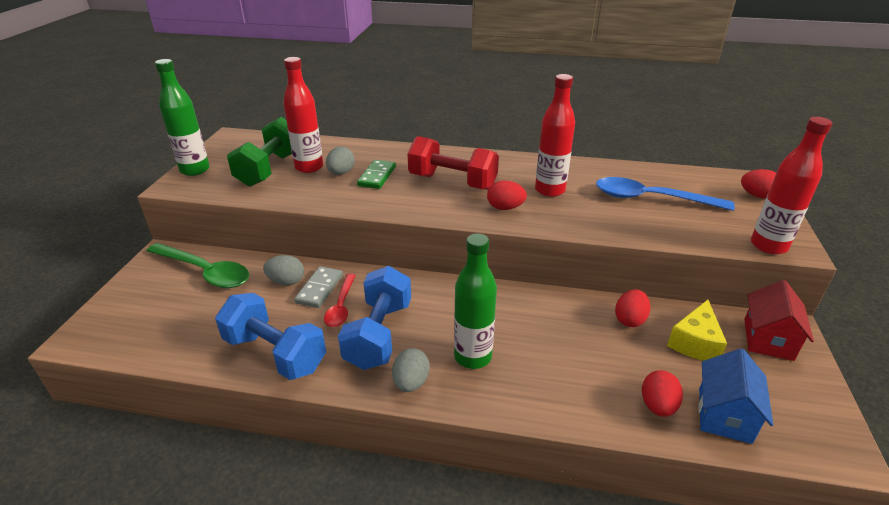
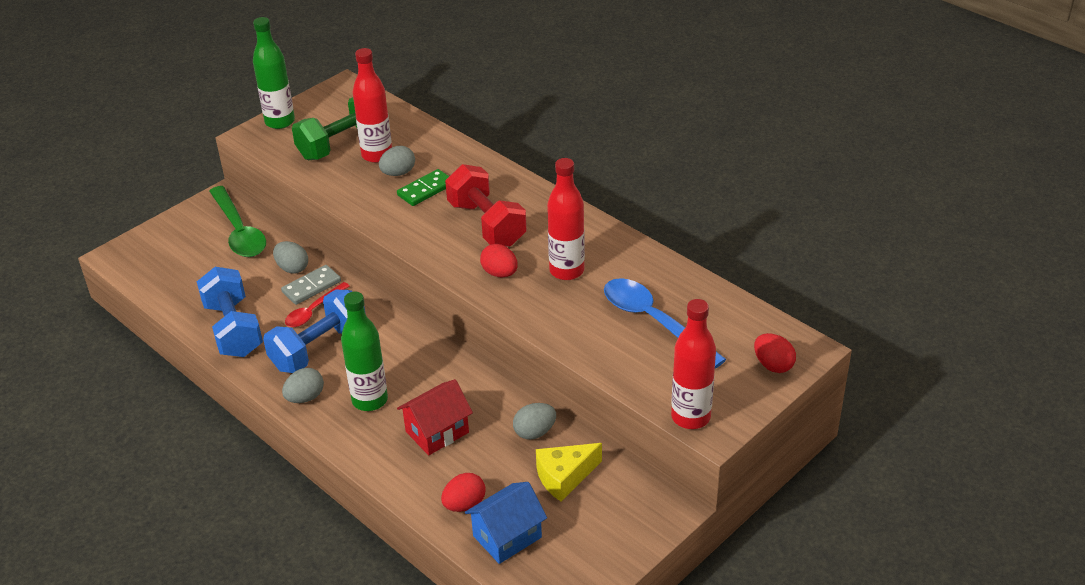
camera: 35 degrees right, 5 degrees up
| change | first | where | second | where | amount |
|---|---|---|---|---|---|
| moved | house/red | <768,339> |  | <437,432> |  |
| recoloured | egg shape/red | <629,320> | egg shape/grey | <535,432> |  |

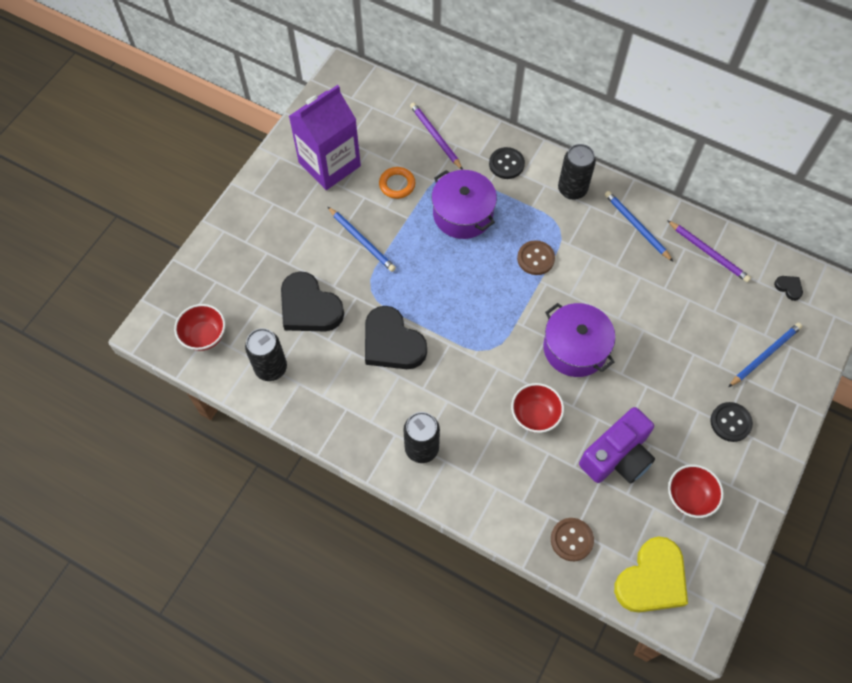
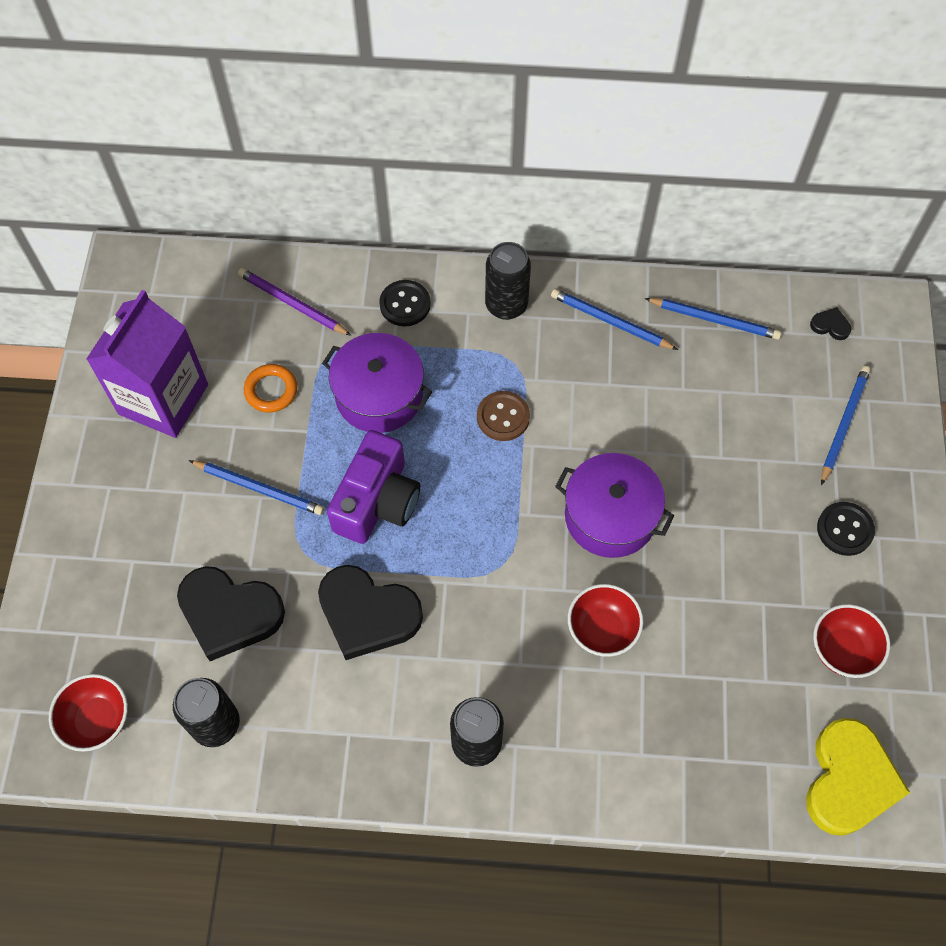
camera: 25 degrees left, 0 degrees up
| change | first | where | second | where | amount |
|---|---|---|---|---|---|
| moved | compact camera/royal purple | <617,456> |  | <377,501> |  |
| recoloured | lead pencil/royal purple | <708,252> | lead pencil/cobalt | <714,320> |  |
| removed | shirt button/dark brown | <571,540> |  |  |  |

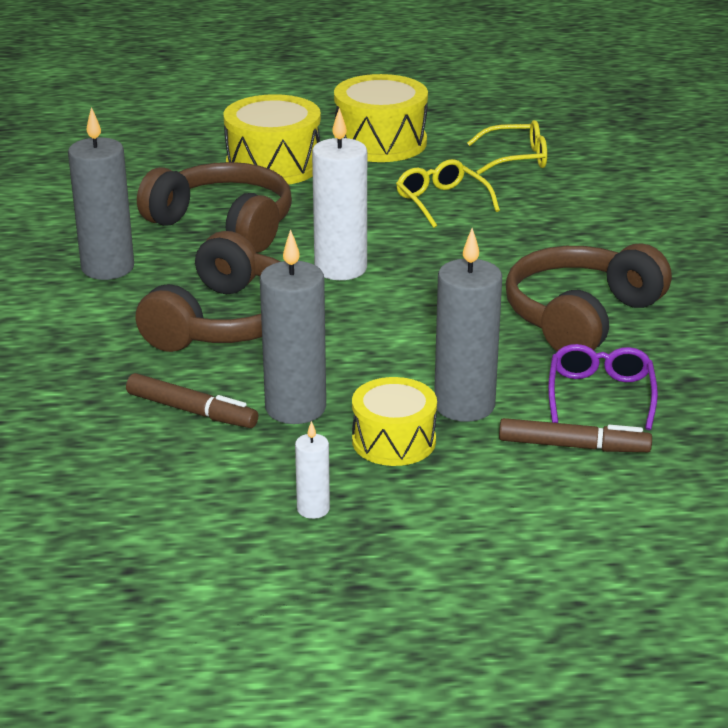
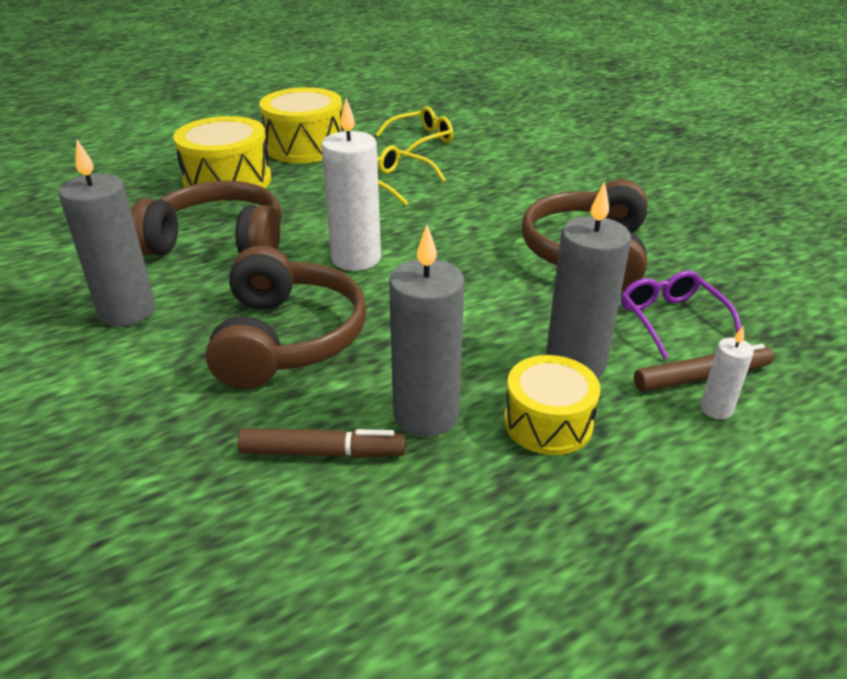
camera: 25 degrees left, 5 degrees up
| change | first | where | second | where | amount |
|---|---|---|---|---|---|
| moved | wax candle/pure white | <313,509> |  | <716,409> |  |

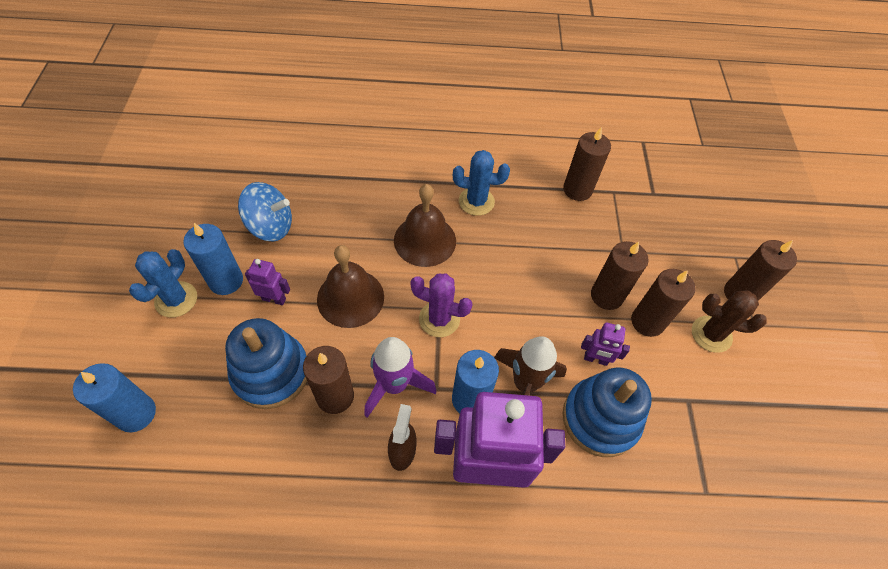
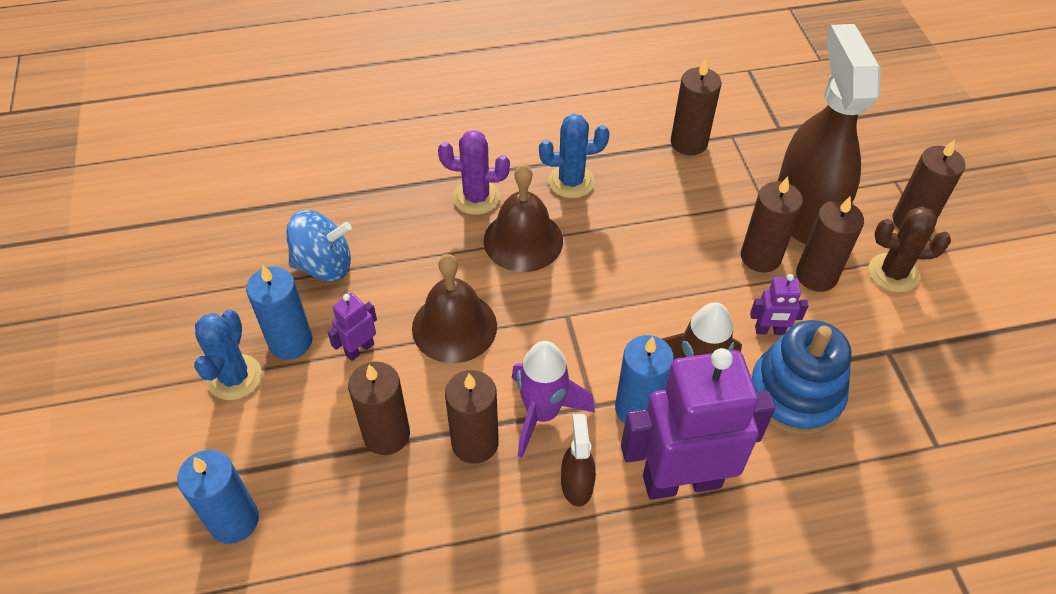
camera: 10 degrees left, 5 degrees down
| change | first | where | second | where | amount |
|---|---|---|---|---|---|
| turned | robot figure/royal purple | <274,299> |  | <359,349> | 45 degrees counterclockwise |
| replaced | ring stacker/cobalt | <271,372> | wax candle/dark brown | <386,434> |  |
| moved | prickly plant/royal purple | <439,319> |  | <476,197> |  |
| added |  |  | sprayer/dark brown | <805,212> |  |

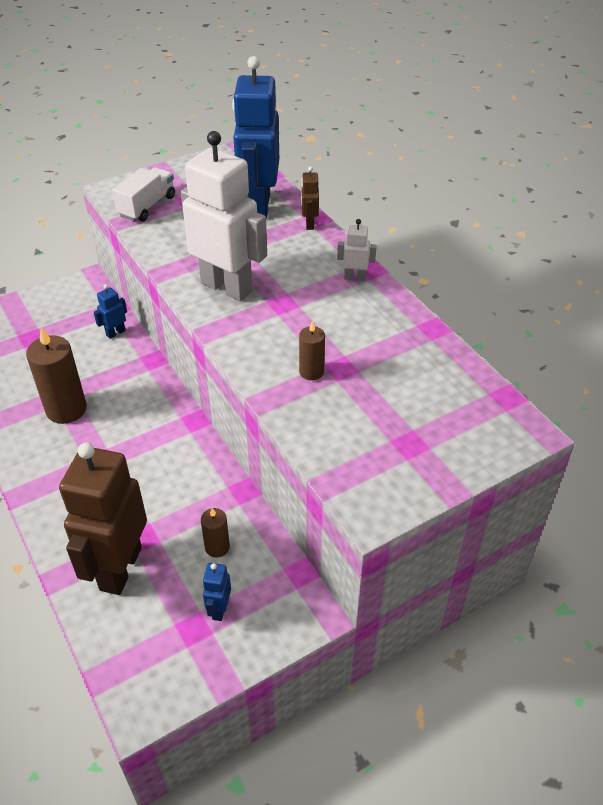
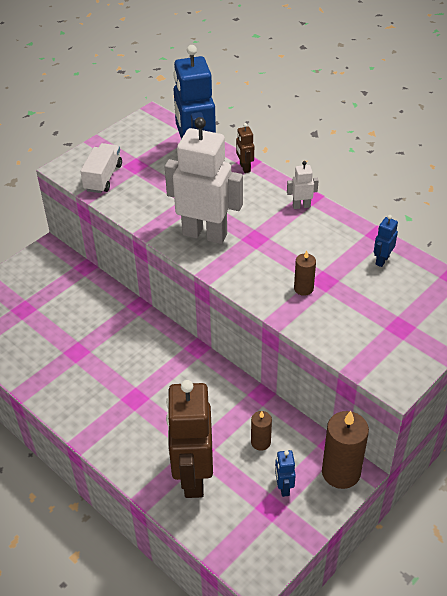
camera: 15 degrees left, 0 degrees up
| change | first | where | second | where | amount |
|---|---|---|---|---|---|
| moved | wax candle/dark brown | <66,409> |  | <341,472> |  |
| moved | robot figure/cobalt | <115,333> |  | <382,260> |  |

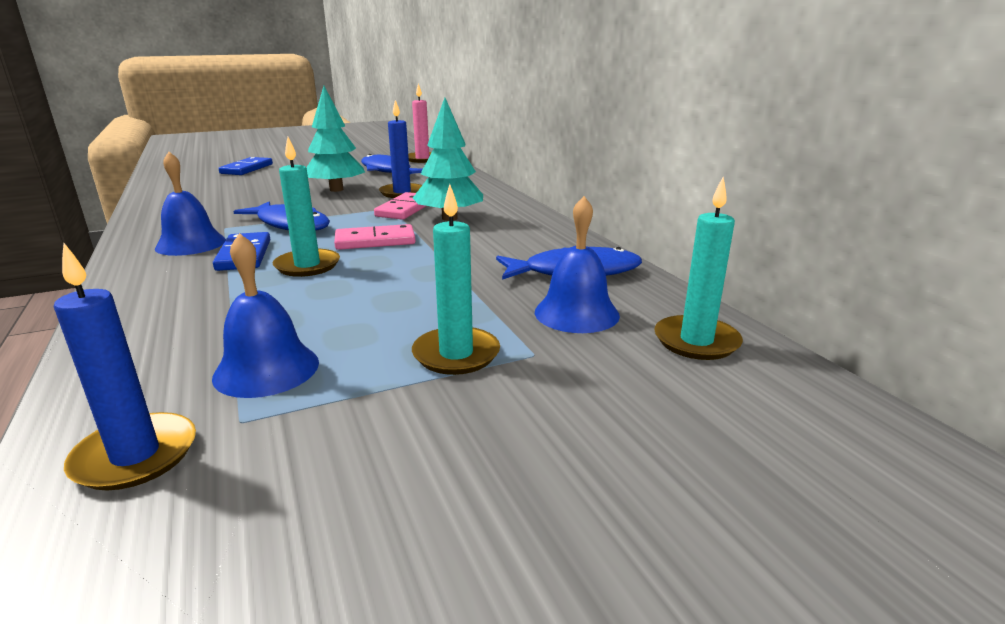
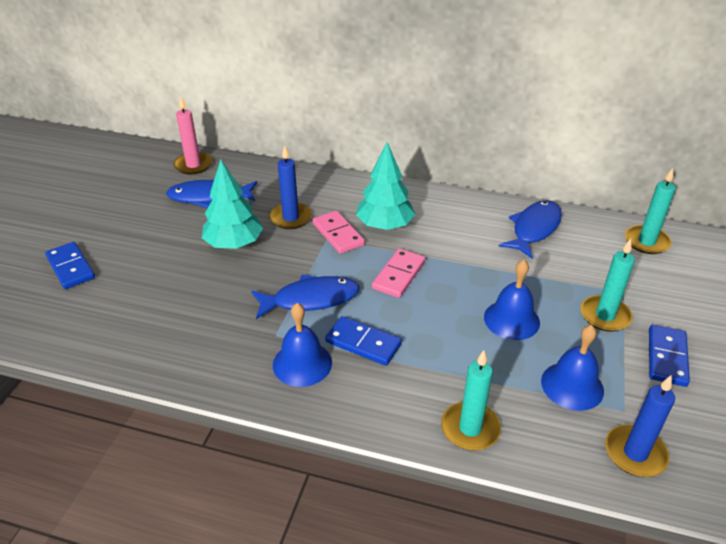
camera: 50 degrees left, 15 degrees up
| change | first | where | second | where | amount |
|---|---|---|---|---|---|
| moved | wax candle/aqua | <307,266> |  | <470,428> |  |
| moved | bell/cobalt | <576,313> |  | <511,319> |  |
| added |  |  | domino piece/cobalt | <666,357> |  |

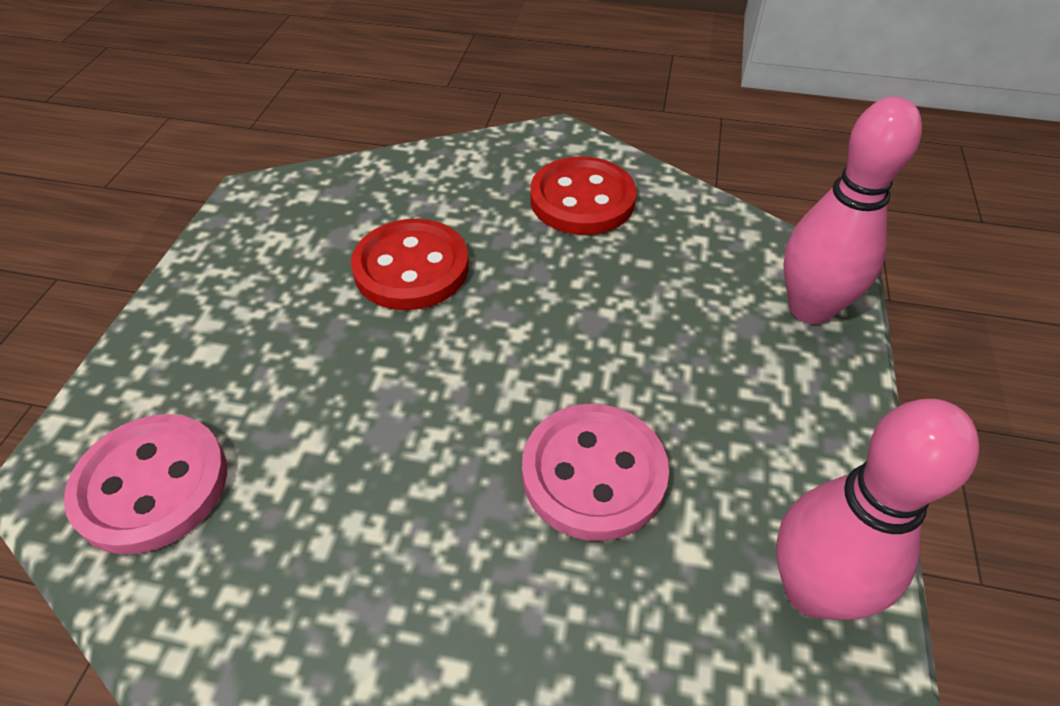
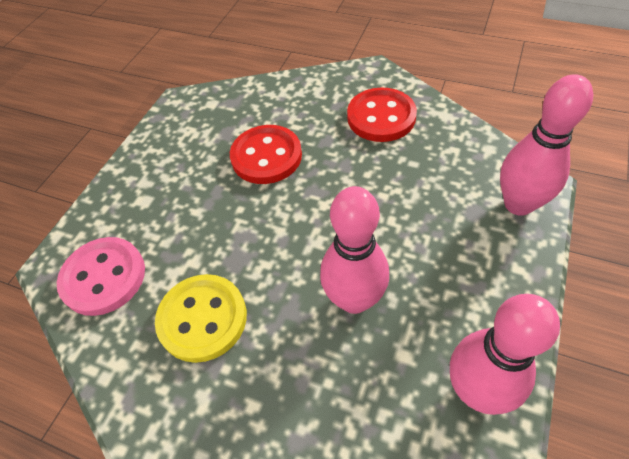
camera: 15 degrees right, 5 degrees up
| change | first | where | second | where | amount |
|---|---|---|---|---|---|
| added |  |  | shirt button/bright yellow | <202,319> |  |
| replaced | shirt button/rose-pink | <593,473> | bowling pin/rose-pink | <354,299> |  |

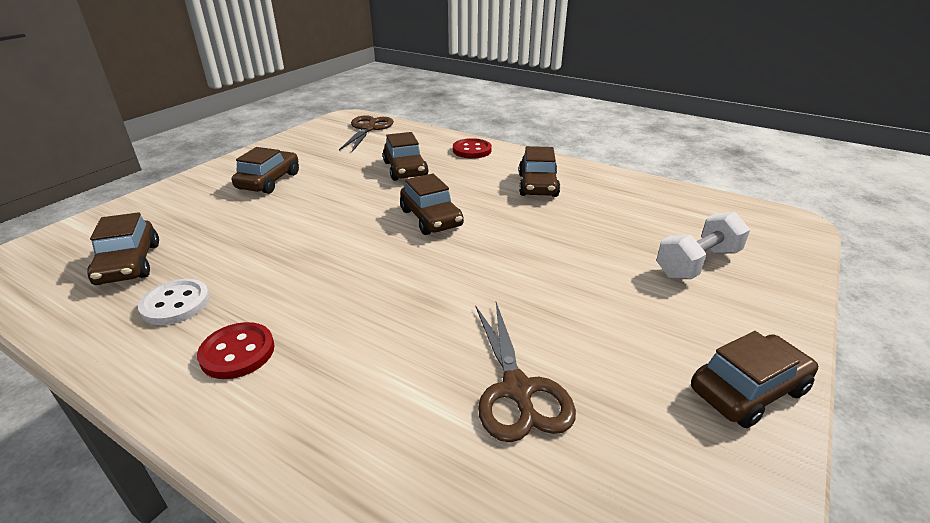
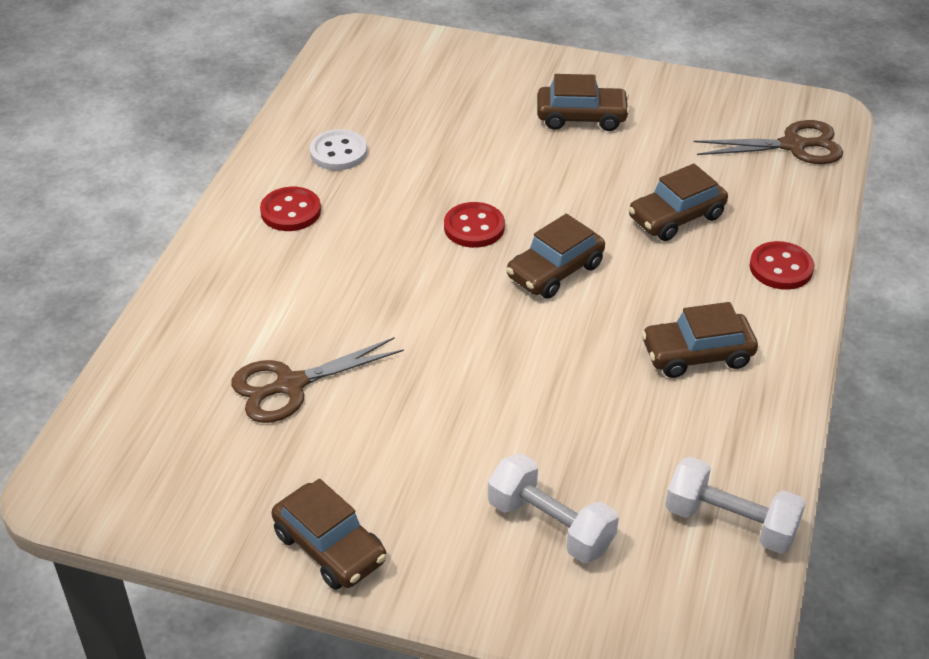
camera: 75 degrees right, 10 degrees up
| change | first | where | second | where | amount |
|---|---|---|---|---|---|
| added |  |  | shirt button/red | <474,227> |  |
| added |  |  | hand weight/pure white | <730,522> |  |
| removed | car/dark brown | <129,264> |  |  |  |

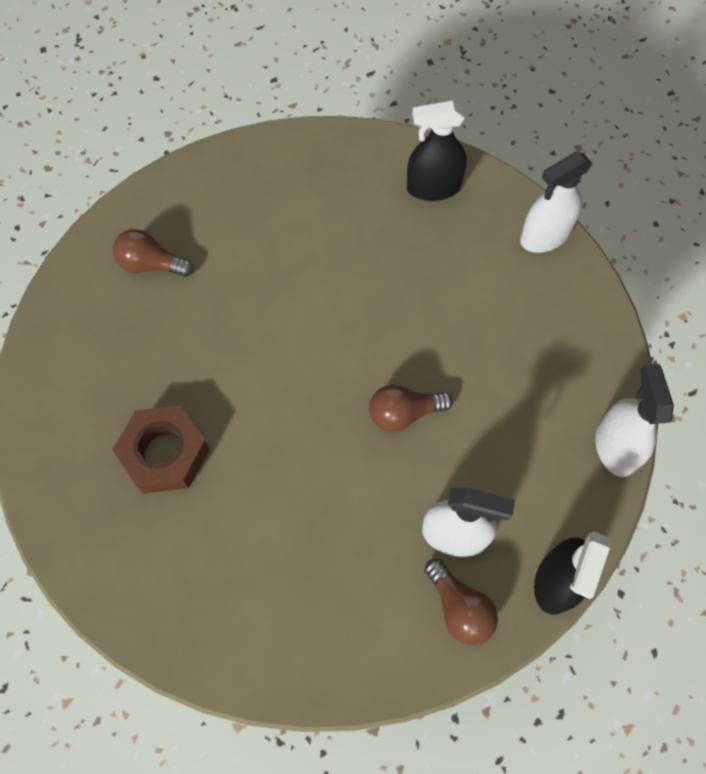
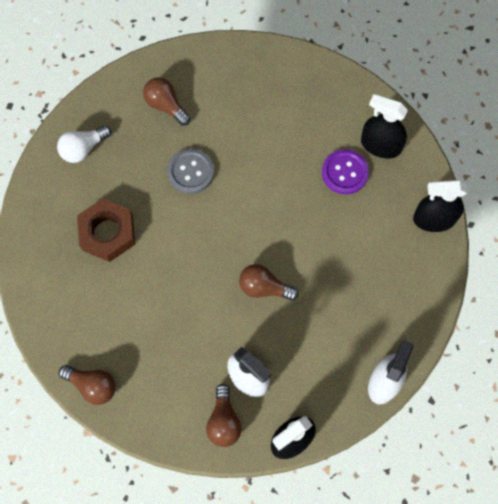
camera: 30 degrees right, 5 degrees up
| change | first | where | second | where | amount |
|---|---|---|---|---|---|
| added |  |  | lightbulb/pure white | <83,149> |  |
| added |  |  | lightbulb/dark brown | <92,386> |  |
| added |  |  | shirt button/grey | <190,172> |  |
| added |  |  | shirt button/royal purple | <345,172> |  |
| recoloured | sprayer/pure white | <544,236> | sprayer/black | <434,219> |  |

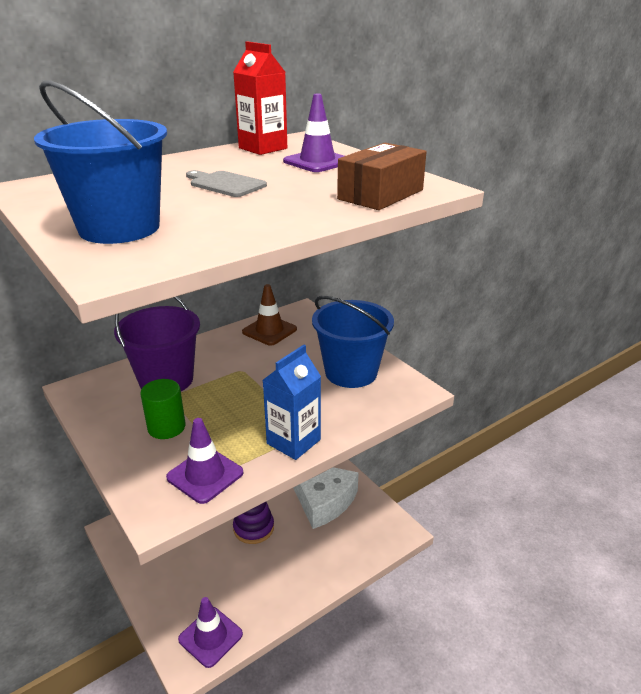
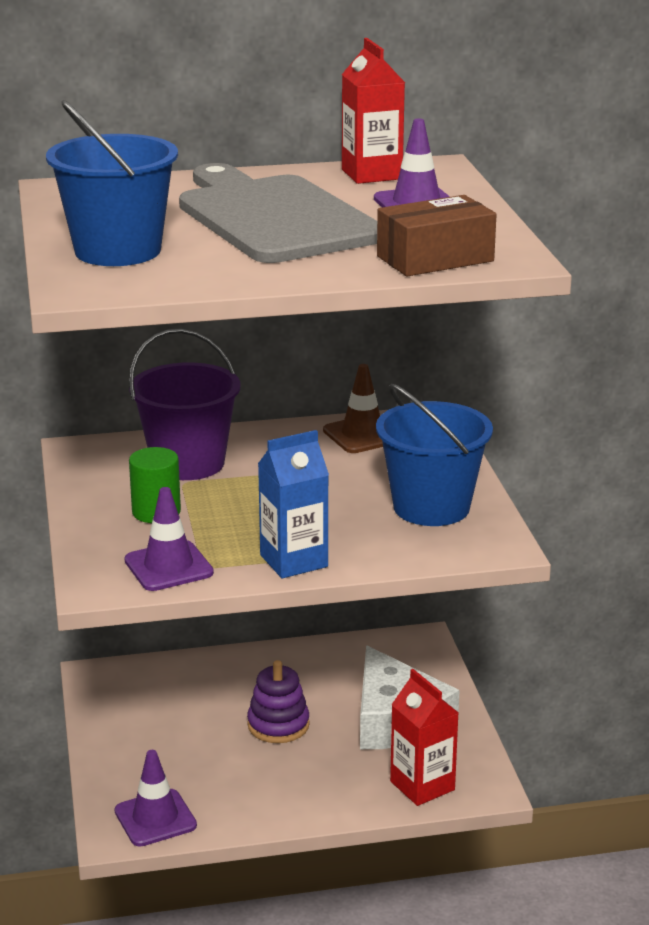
camera: 25 degrees right, 5 degrees down
| change | first | where | second | where | amount |
|---|---|---|---|---|---|
| resized | bread board/grey | <225,184> |  | <273,217> | x2.44 |
| added |  |  | milk carton/red | <422,786> |  |

